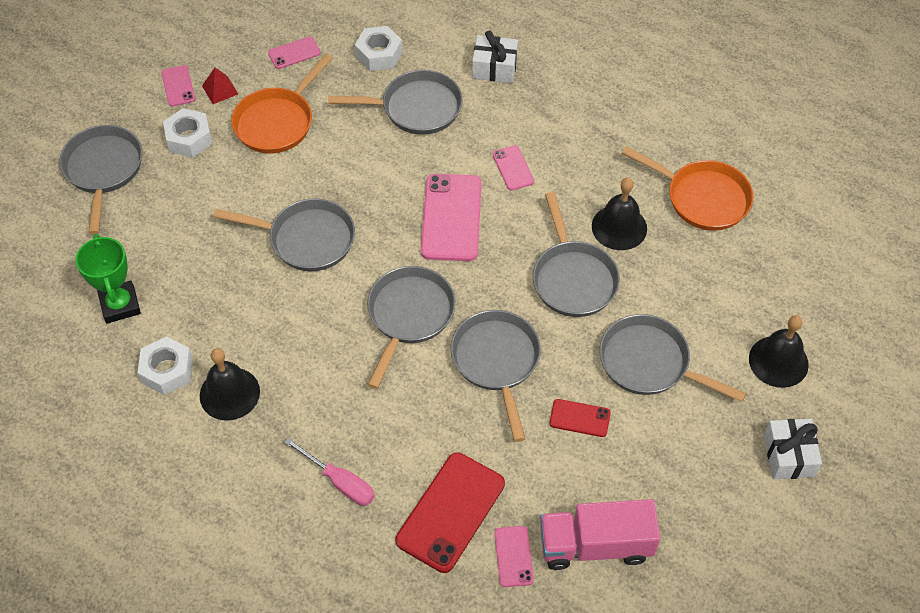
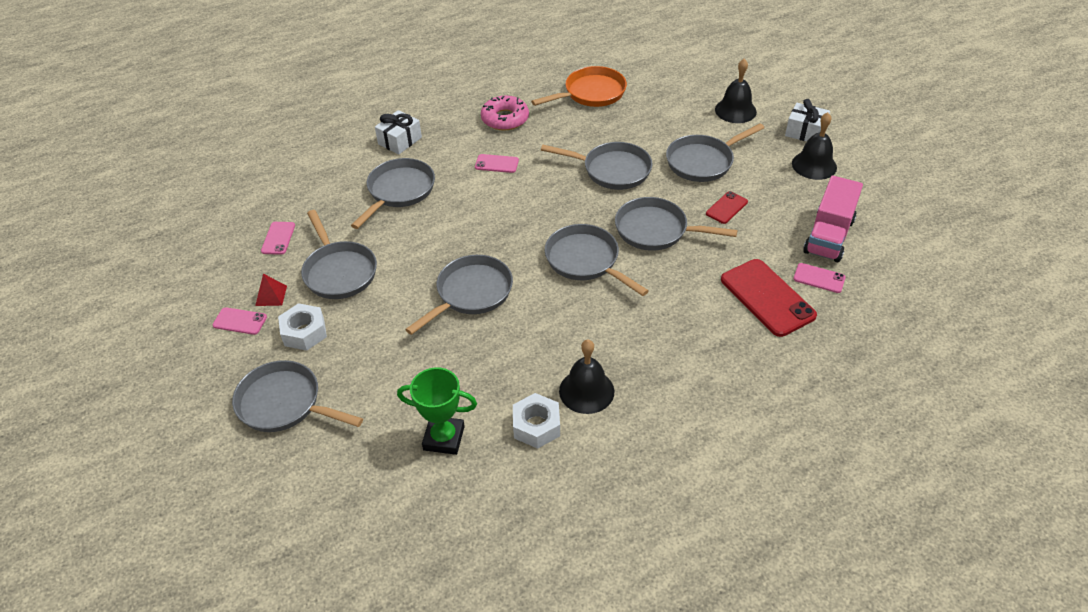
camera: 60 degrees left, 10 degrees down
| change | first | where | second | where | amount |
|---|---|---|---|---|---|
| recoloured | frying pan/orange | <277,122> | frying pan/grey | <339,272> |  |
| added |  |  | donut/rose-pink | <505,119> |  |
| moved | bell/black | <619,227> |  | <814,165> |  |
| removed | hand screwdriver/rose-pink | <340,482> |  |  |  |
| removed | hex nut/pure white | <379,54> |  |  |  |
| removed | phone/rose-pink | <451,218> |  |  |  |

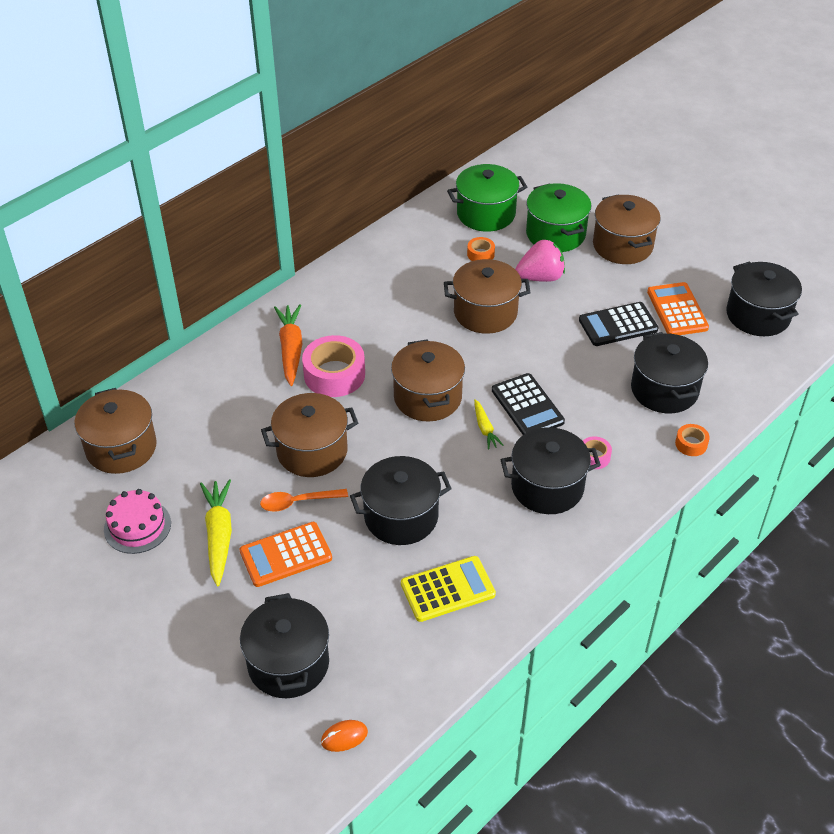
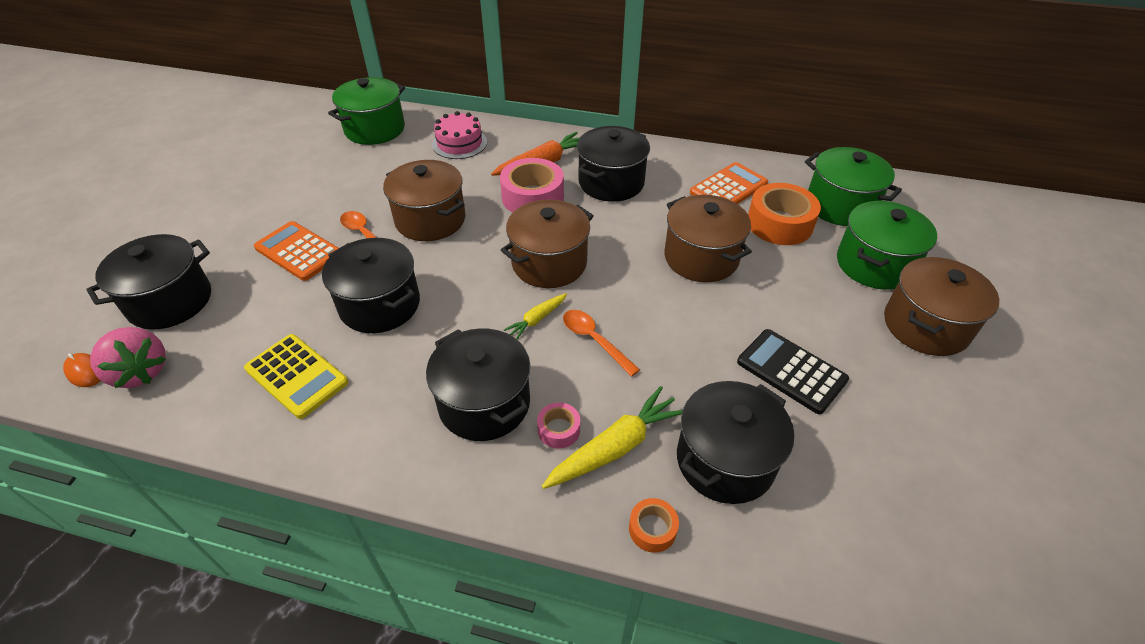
camera: 60 degrees right, 0 degrees up
| change | first | where | second | where | amount |
|---|---|---|---|---|---|
| moved | strawberry/rose-pink | <540,277> |  | <140,372> |  |
| recoloured | stockpot/dark brown | <121,448> | stockpot/green | <375,129> |  |
| moved | gateau/rose-pink | <137,526> |  | <459,143> |  |
| moved | carrot/bright yellow | <219,536> |  | <615,447> |  |
| replaced | adding machine/black | <527,406> | spoon/orange | <594,340> |  |
| moved | stockpot/black | <758,315> |  | <611,182> |  |
| moved | adding machine/orange | <677,310> |  | <728,188> |  |
| resized | sticky tape/orange | <480,254> |  | <779,224> | x2.04 |

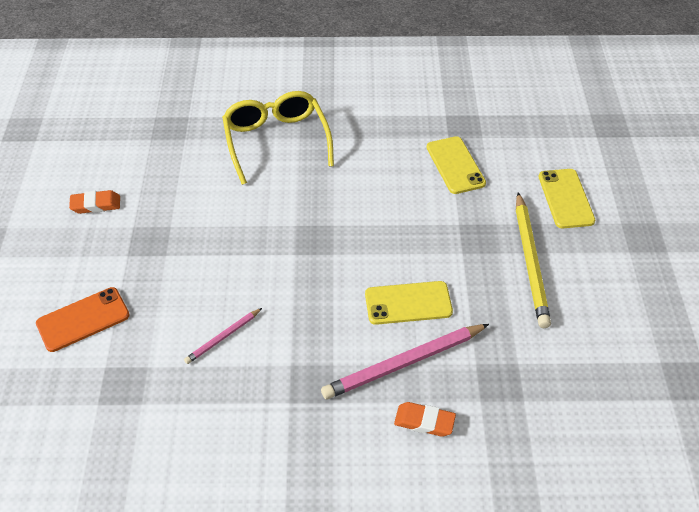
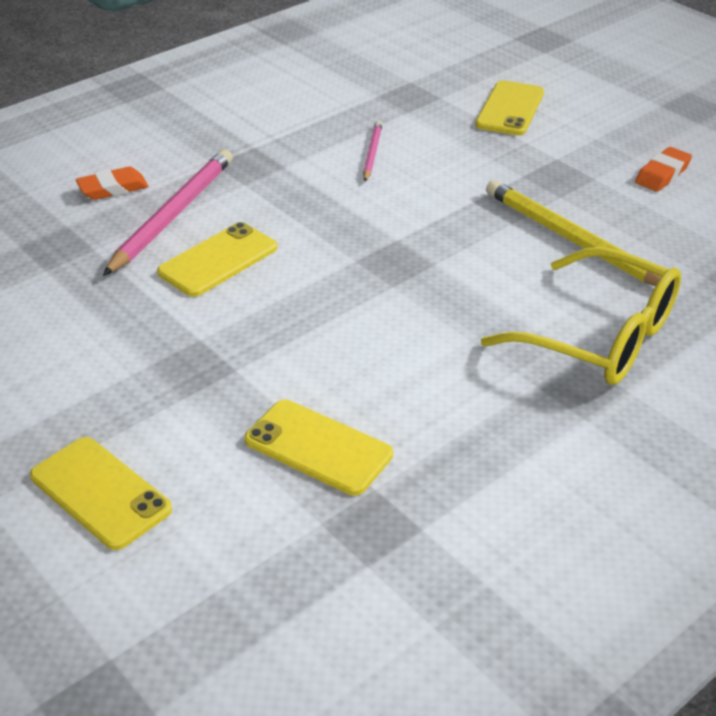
camera: 140 degrees right, 10 degrees down
| change | first | where | second | where | amount |
|---|---|---|---|---|---|
| recoloured | phone/orange | <83,319> | phone/bright yellow | <510,109> |  |
| moved | lead pencil/bright yellow | <530,261> |  | <573,240> |  |

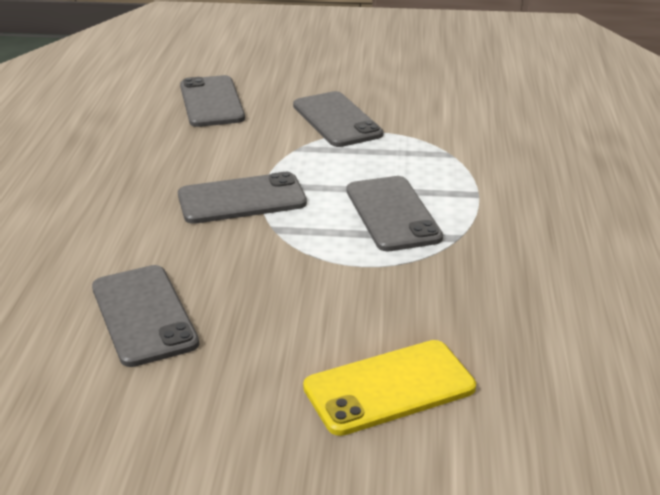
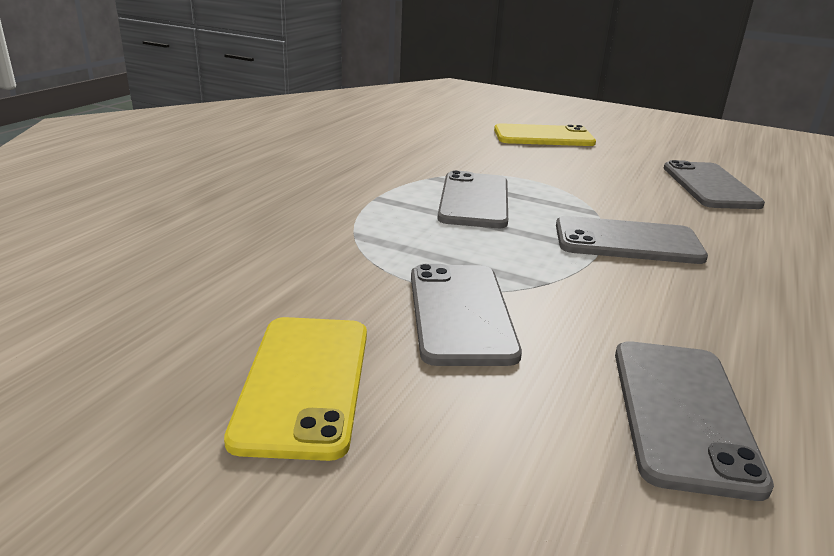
camera: 160 degrees left, 5 degrees down
| change | first | where | second | where | amount |
|---|---|---|---|---|---|
| added |  |  | phone/bright yellow | <304,383> |  |

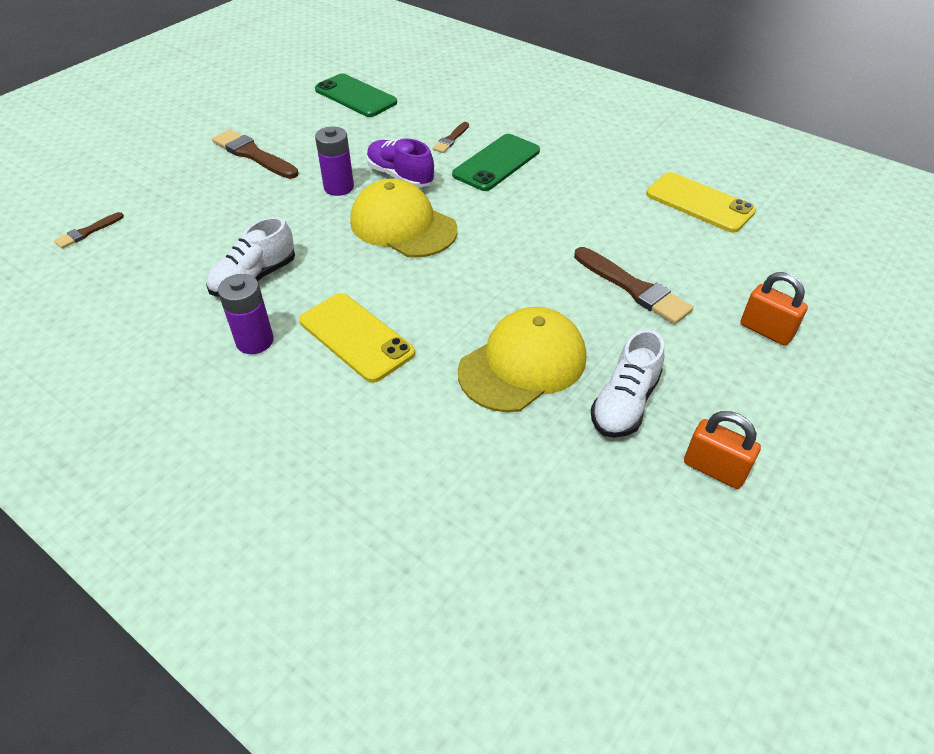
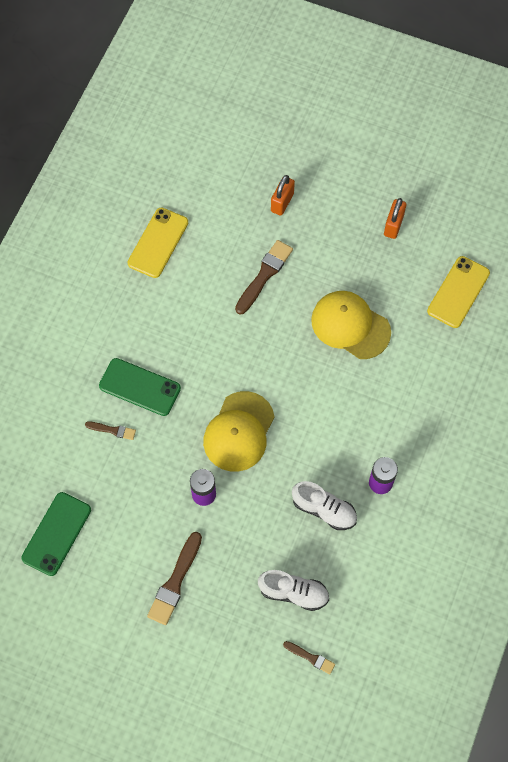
camera: 105 degrees left, 20 degrees up
| change | first | where | second | where | amount |
|---|---|---|---|---|---|
| moved | lace-up shoe/pure white | <624,403> |  | <293,592> |  |
| moved | phone/bright yellow | <356,337> |  | <458,292> |  |
| removed | lace-up shoe/royal purple | <400,176> |  |  |  |

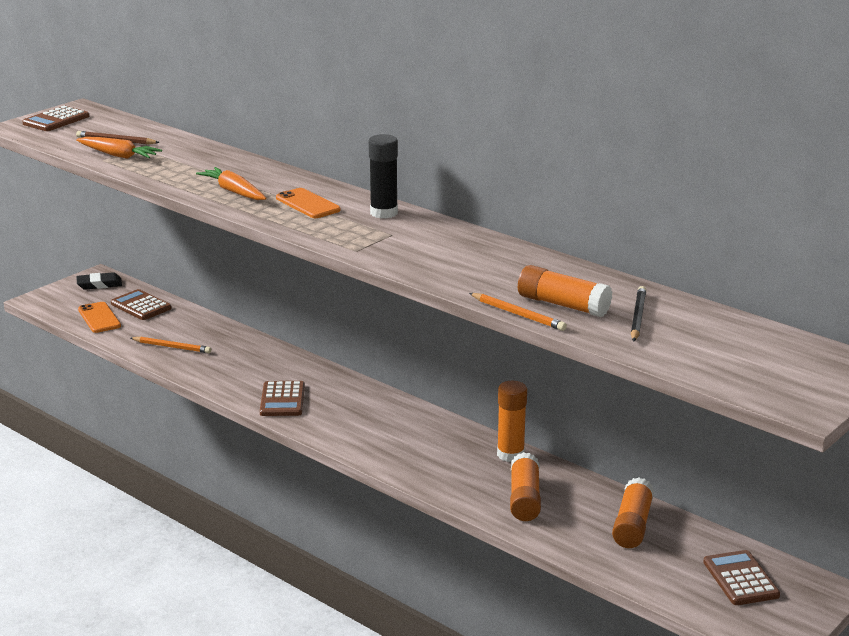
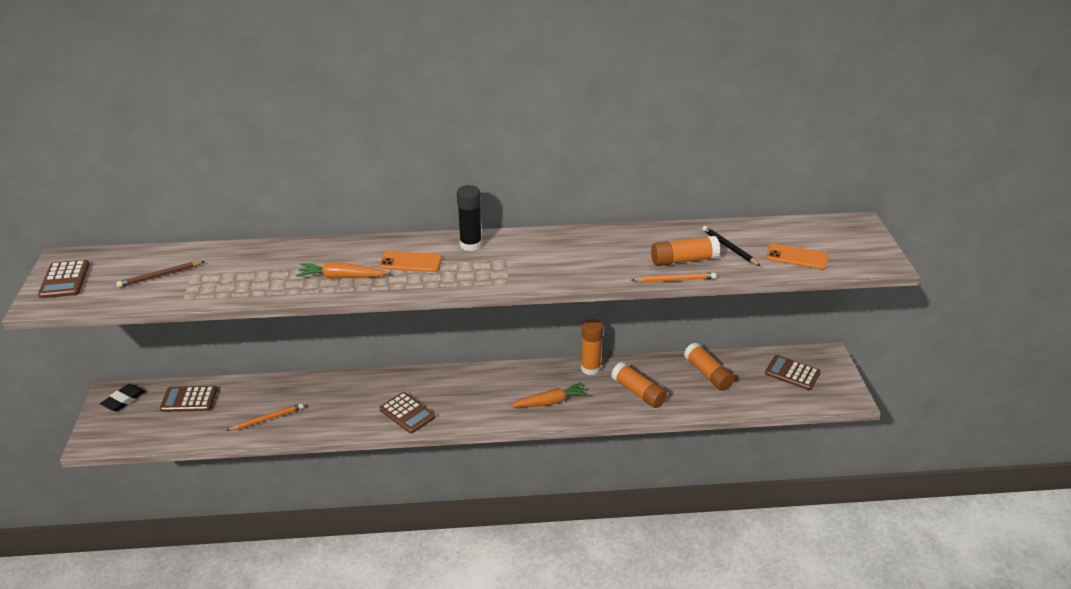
camera: 45 degrees left, 10 degrees up
| change | first | where | second | where | amount |
|---|---|---|---|---|---|
| moved | carrot/orange | <118,155> |  | <550,402> |  |
| moved | phone/orange | <99,318> |  | <797,257> |  |

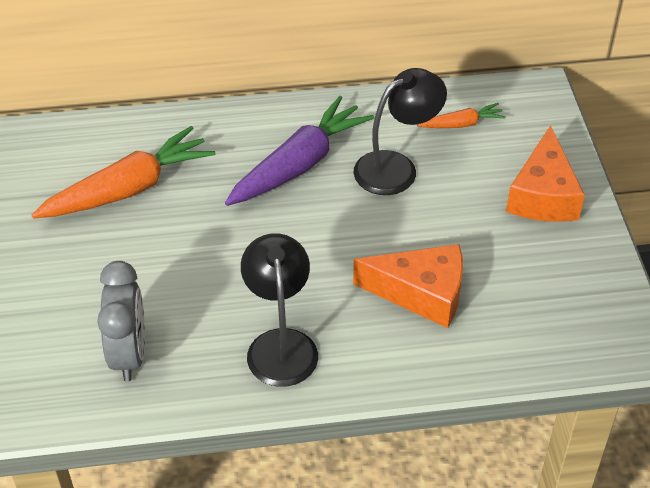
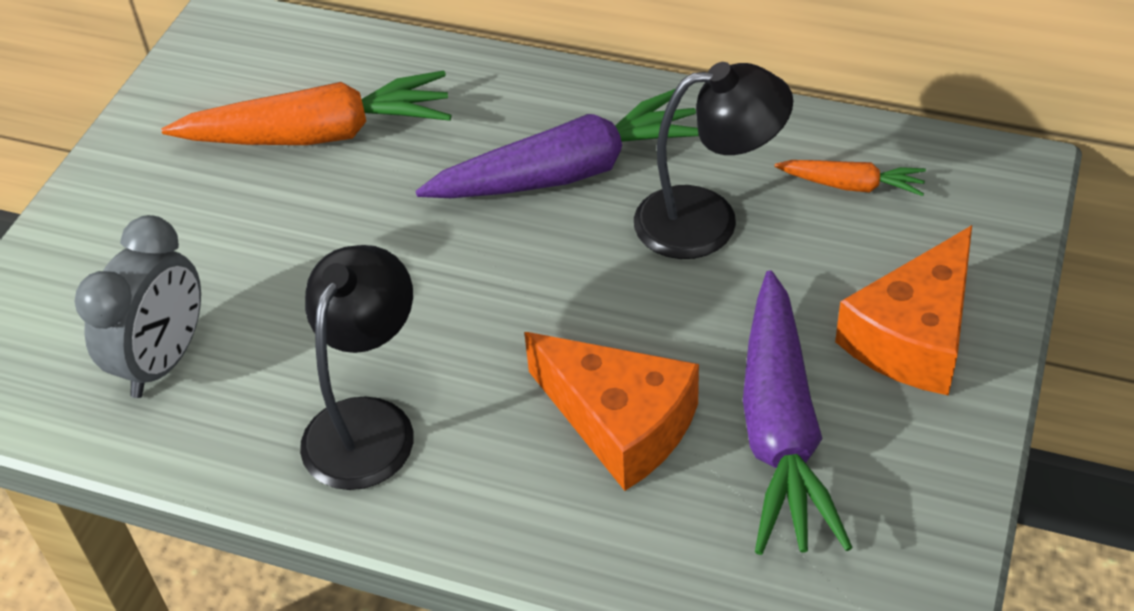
camera: 30 degrees right, 0 degrees up
| change | first | where | second | where | amount |
|---|---|---|---|---|---|
| added |  |  | carrot/royal purple | <780,429> |  |

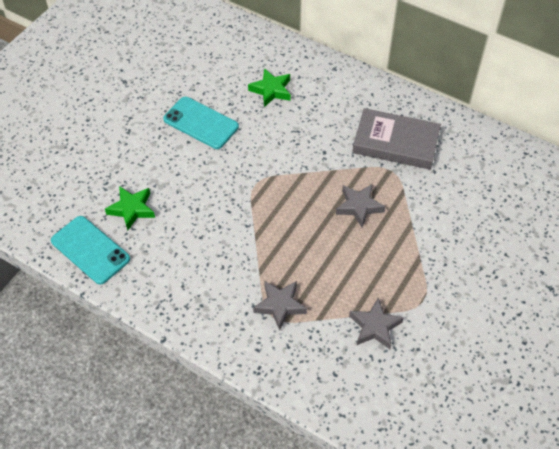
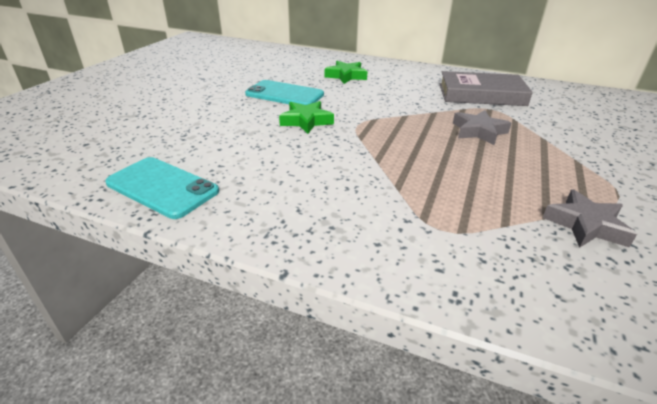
camera: 10 degrees left, 20 degrees down
| change | first | where | second | where | amount |
|---|---|---|---|---|---|
| moved | star shape/green | <132,209> |  | <306,121> |  |
| removed | star shape/grey | <280,305> |  |  |  |

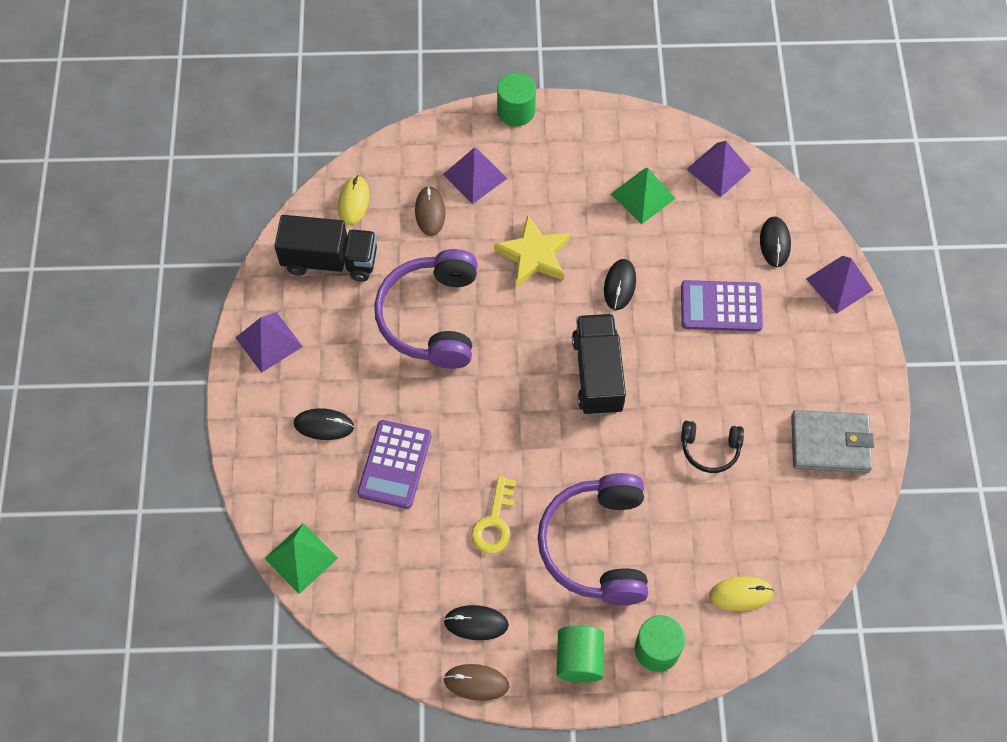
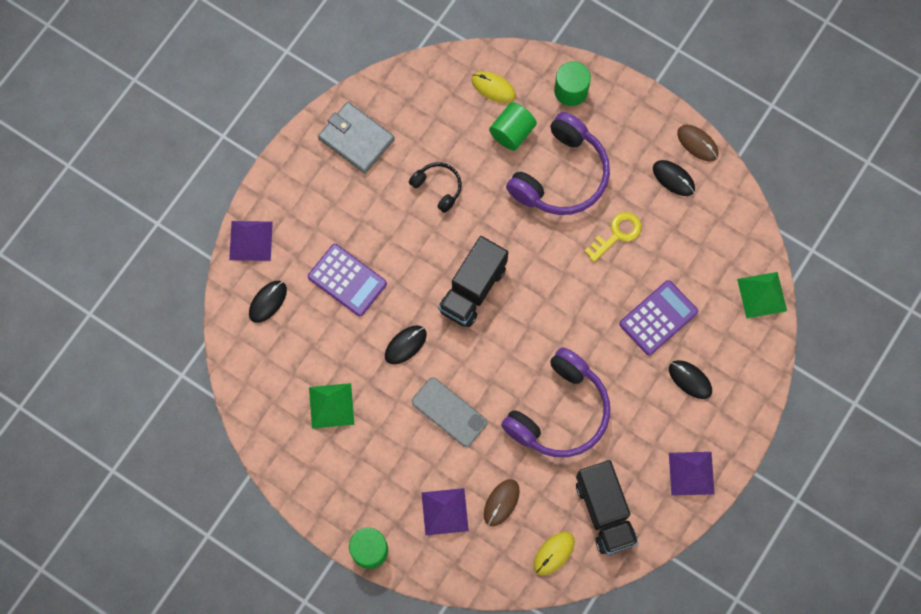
camera: 145 degrees left, 10 degrees up
| change | first | where | second | where | amount |
|---|---|---|---|---|---|
| replaced | star shape/bright yellow | <534,255> | phone/grey | <449,412> |  |
| moved | cylinder shape/green | <579,659> |  | <512,132> |  |
| turned | toy truck/black | <330,261> |  | <604,512> | 150 degrees counterclockwise |
| removed | pyramid/royal purple | <718,169> |  |  |  |

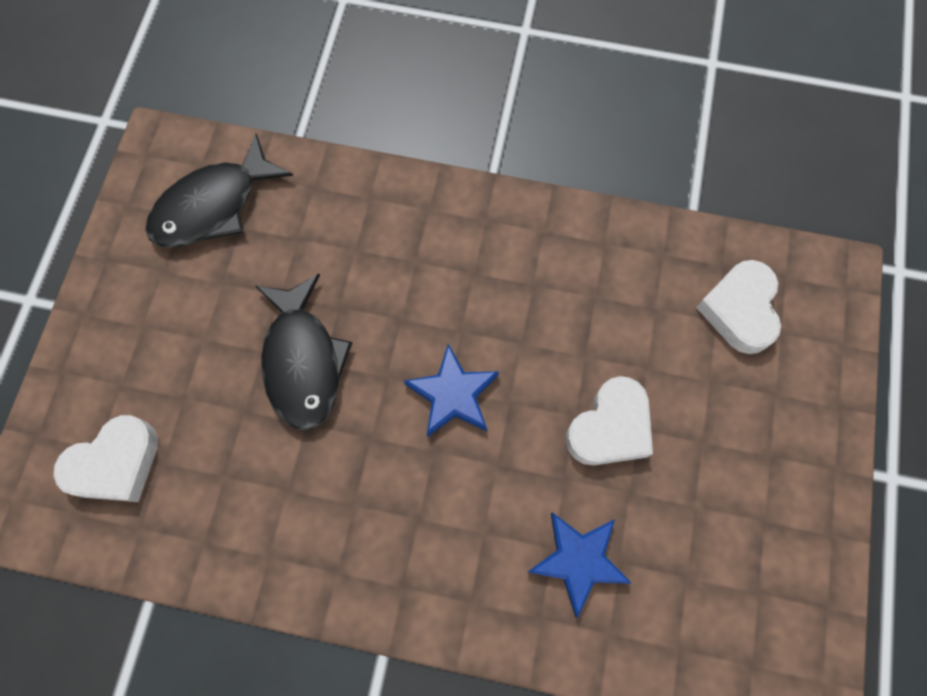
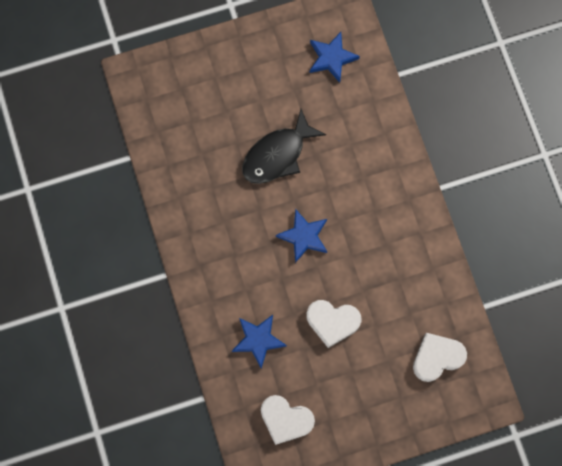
camera: 60 degrees right, 5 degrees up
| change | first | where | second | where | amount |
|---|---|---|---|---|---|
| moved | love heart/pure white | <115,464> |  | <285,420> |  |
| replaced | fish/black | <213,206> | star shape/cobalt | <331,58> |  |

